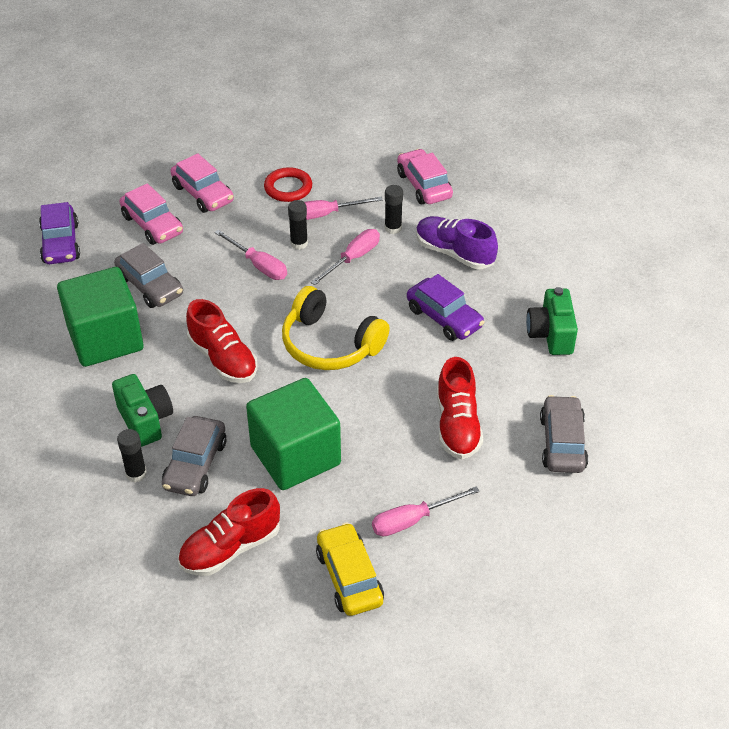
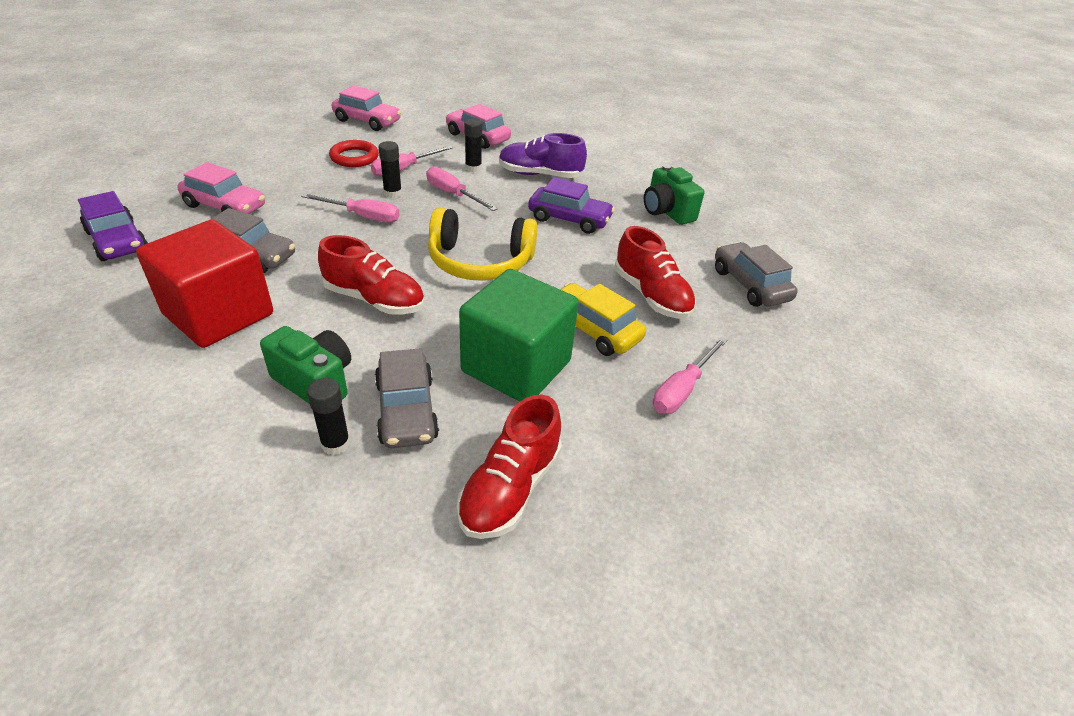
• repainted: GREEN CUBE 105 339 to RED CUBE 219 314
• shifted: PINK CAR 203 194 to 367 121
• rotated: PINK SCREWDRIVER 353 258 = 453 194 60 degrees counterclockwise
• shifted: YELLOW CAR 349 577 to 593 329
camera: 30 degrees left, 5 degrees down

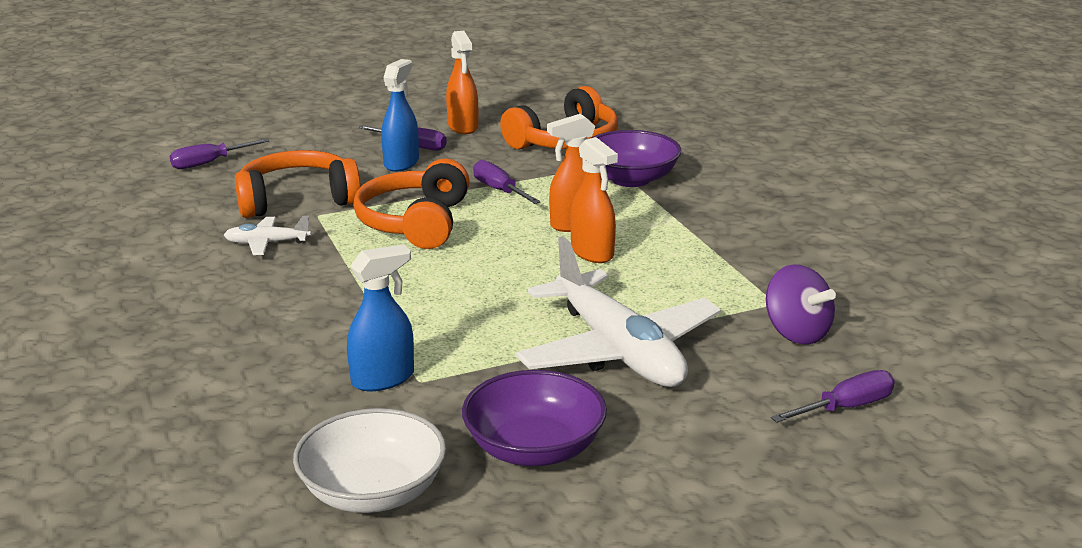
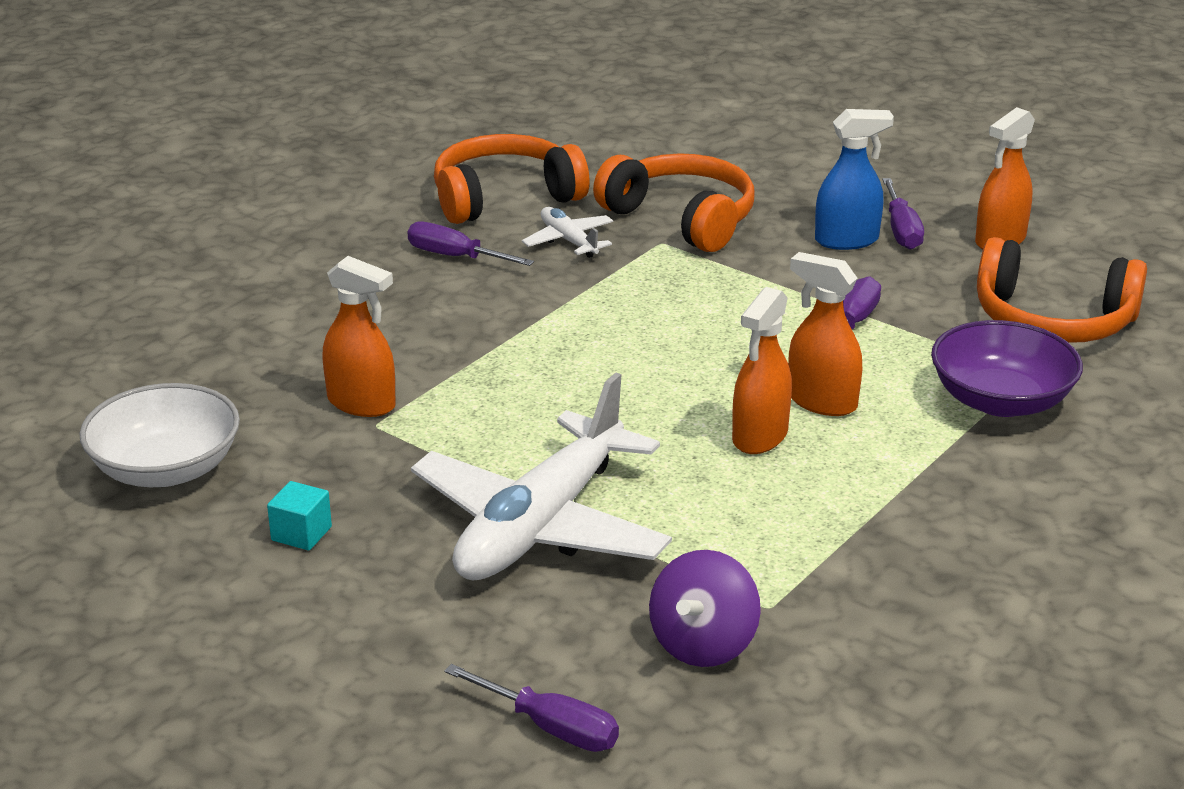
• swapped: PURPLE BOWL 534 448 to TURQUOISE CUBE 301 533
• repainted: BLUE SPRAY BOTTLE 383 379 to ORANGE SPRAY BOTTLE 362 403
• shifted: PURPLE SCREWDRIVER 209 163 to 456 257
• shifted: ORANGE HEADPHONES 415 223 to 504 197
camera: 60 degrees right, 5 degrees up

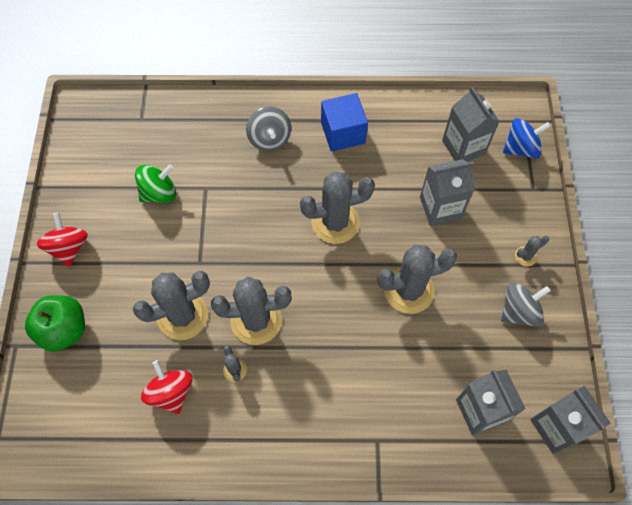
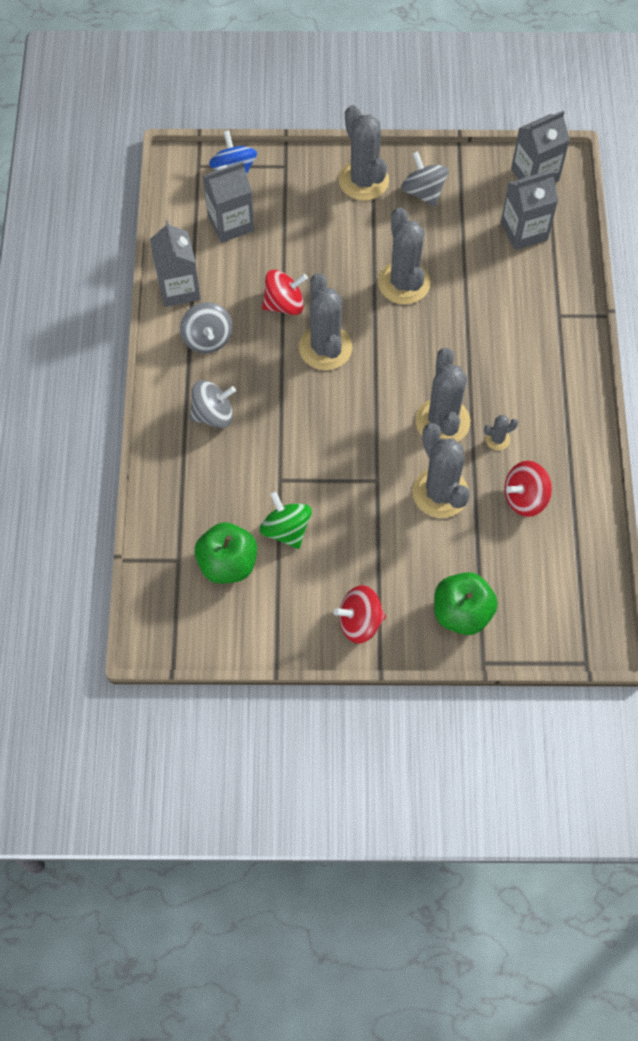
• shifted: GREY CARTON 440 207 to 178 288
• swapped: BLUE CUBE 343 133 to GREY SPINNING TOP 207 339
• new: GREEN APPLE 227 564
• new: RED SPINNING TOP 284 304
• scaled: GREY CACTUS 525 256 = 363 180 x2.23
camera: 90 degrees left, 0 degrees up

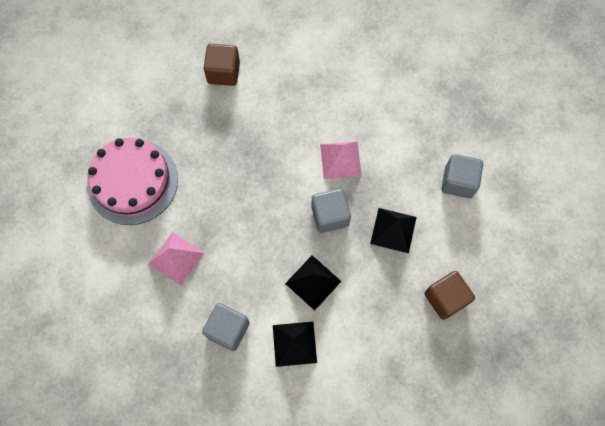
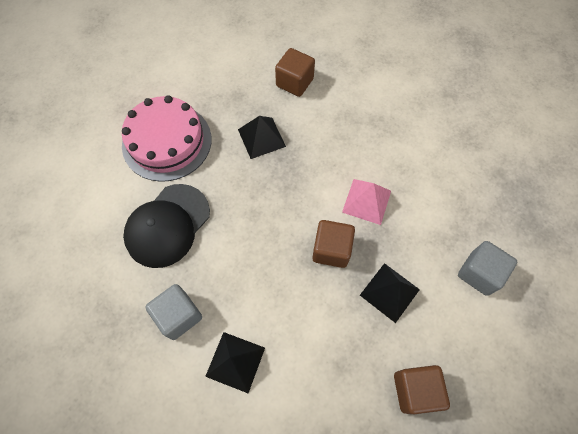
• swapped: PINK PYRAMID 176 258 to BLACK CAP 167 225
• shifted: BLACK PYRAMID 313 282 to 261 138
• repainted: GREY CUBE 330 216 to BROWN CUBE 331 250
camera: 25 degrees right, 5 degrees down

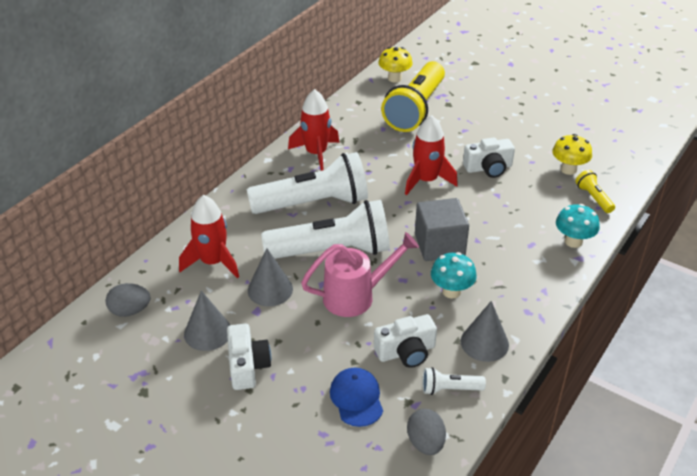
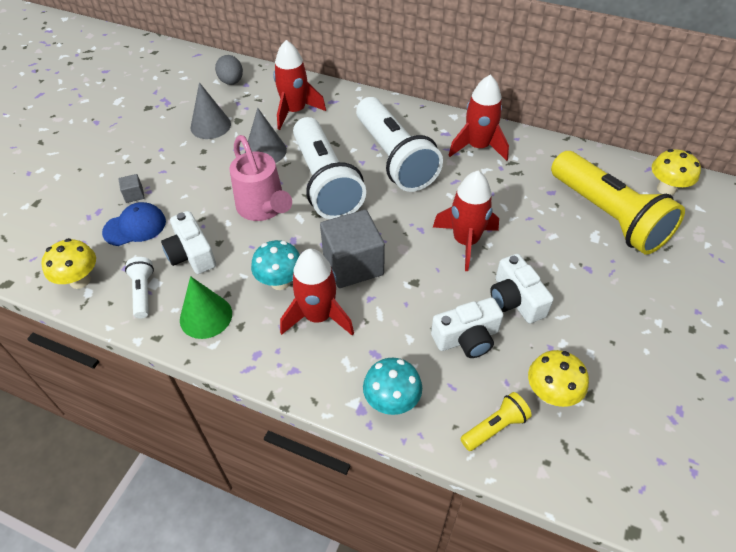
• swapped: GREY EGG 425 443 to YELLOW MUSHROOM 80 280
• new: GREY CUBE 134 195
• repainted: GREY CONE 484 343 to GREEN CONE 206 316
• new: RED ROCKET 318 316
• shifted: WHITE CAMERA 247 366 to 467 338
• rotated: YELLOW FLASHLIGHT 415 109 = 607 216 135 degrees counterclockwise
camera: 80 degrees right, 10 degrees up

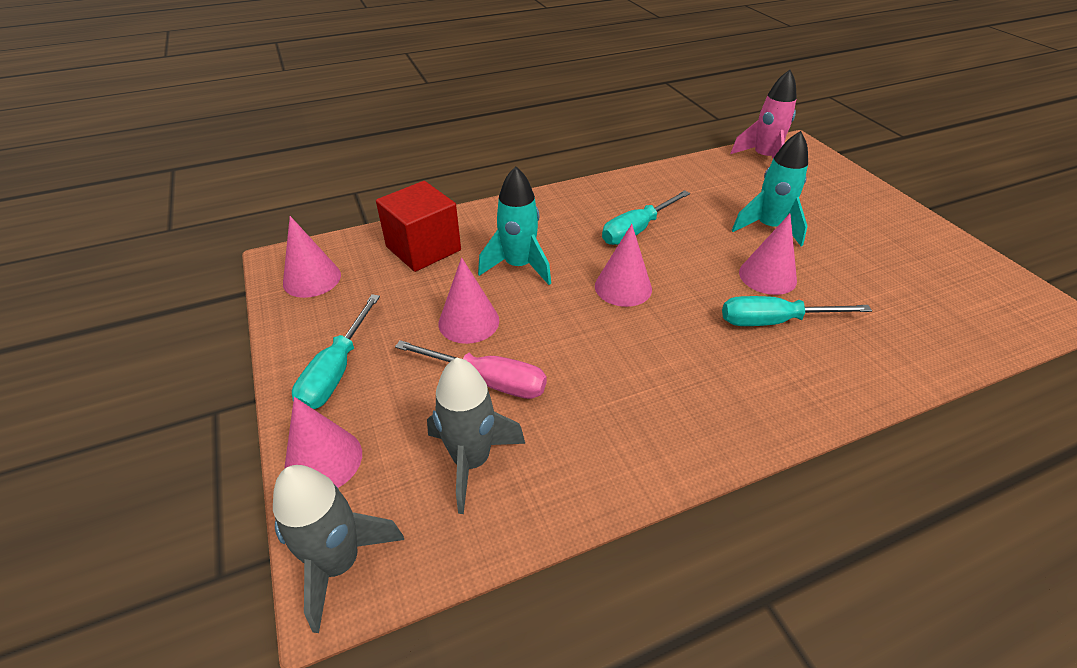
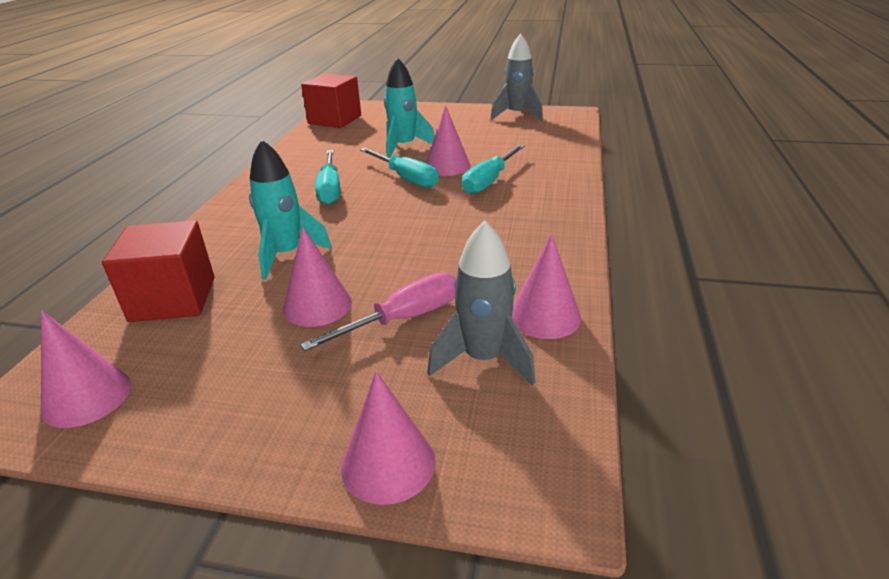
• swapped: PINK ROCKET 763 158 to RED CUBE 335 120
• shifted: TURQUOISE SCREWDRIVER 336 371 to 406 178
• shifted: GREY ROCKET 339 563 to 517 115
• shifted: PINK CONE 623 287 to 544 316
camera: 55 degrees left, 10 degrees down

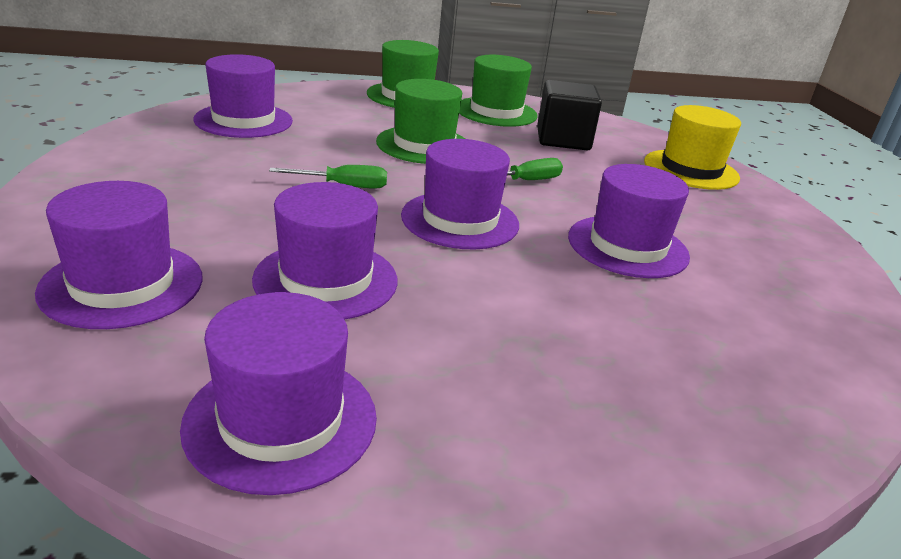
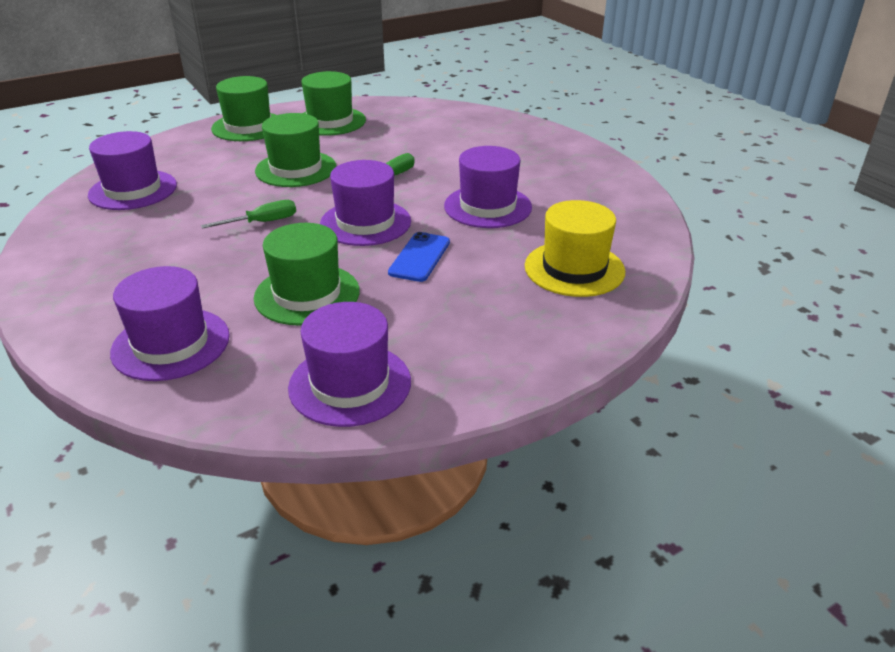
• repainted: PURPLE HAT 326 279 to GREEN HAT 307 294
• new: BLUE PHONE 419 257
• shifted: YELLOW HAT 691 169 to 574 269
• gone: BLACK CUBE 563 139
camera: 20 degrees left, 5 degrees up

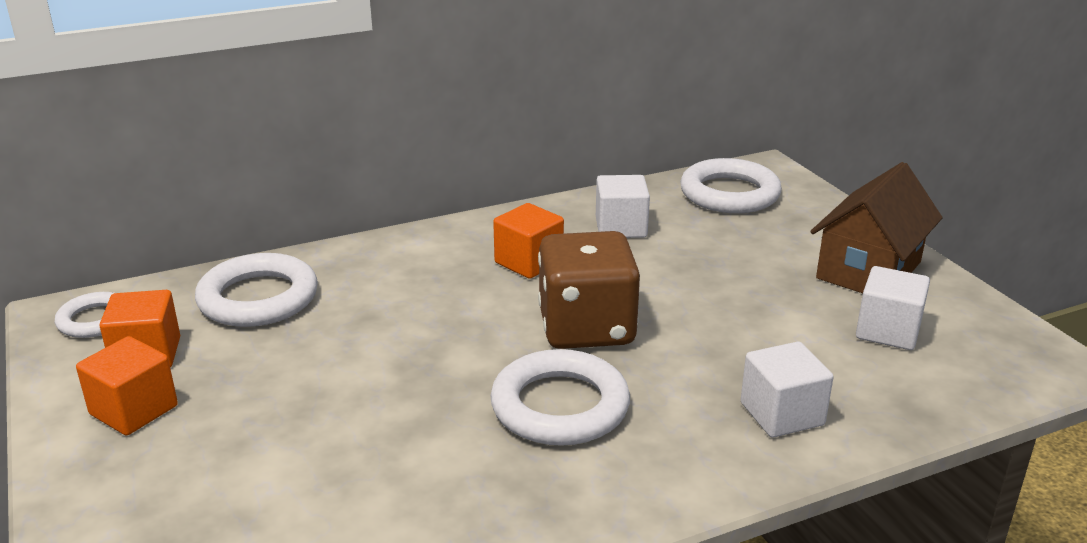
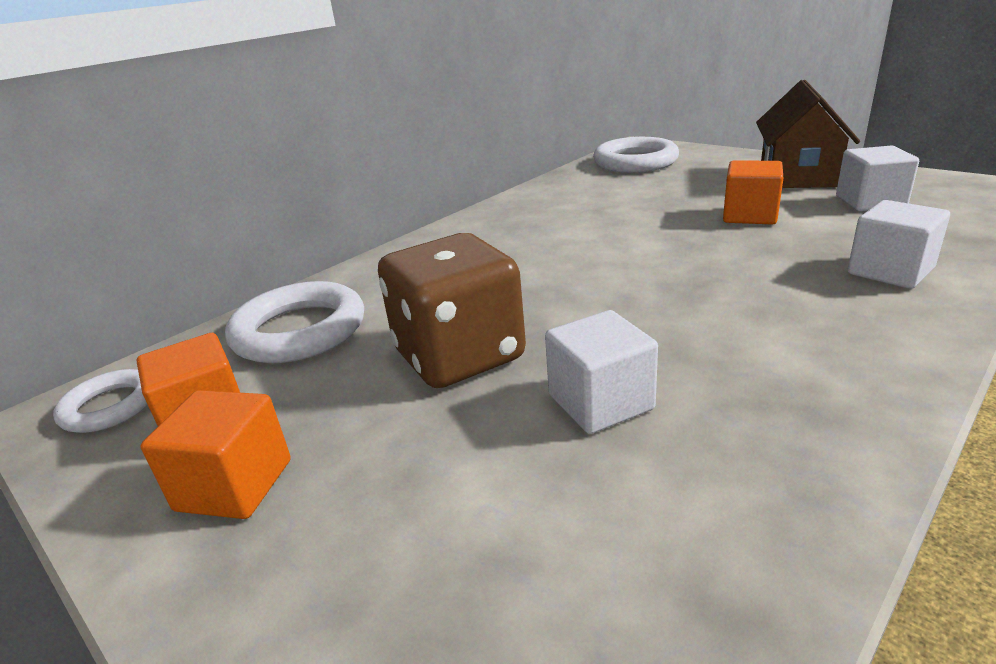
• shifted: BROWN DICE 586 328 to 459 356
• shifted: WHITE CUBE 621 227 to 600 402
• shifted: ORANGE CUBE 529 262 to 749 215
• gone: WHITE RING 560 406
camera: 20 degrees left, 0 degrees up

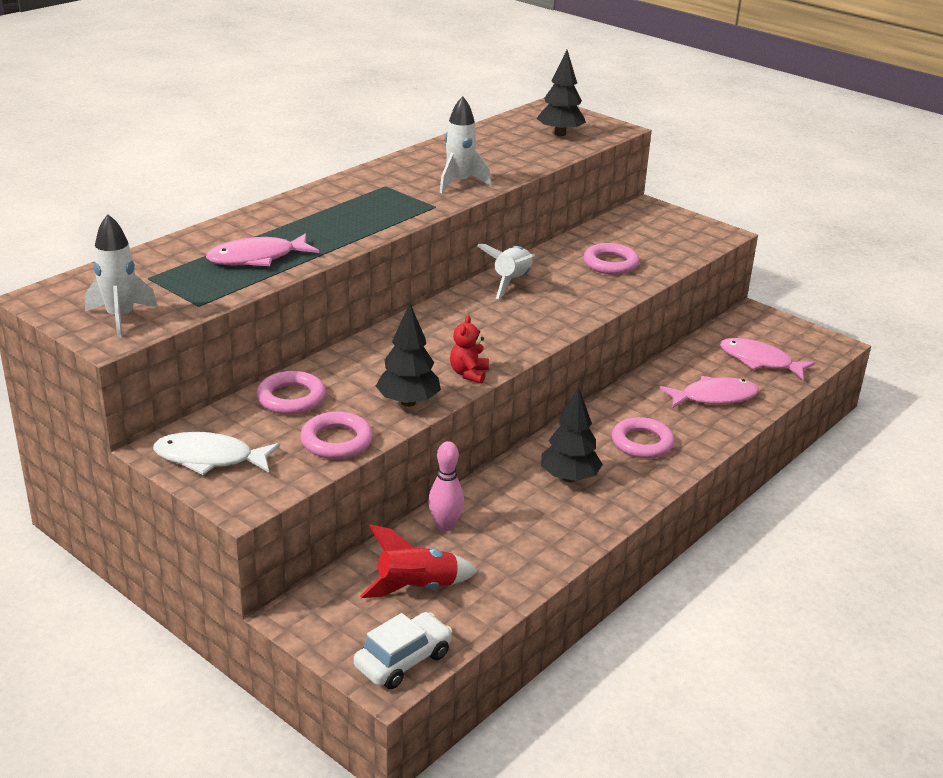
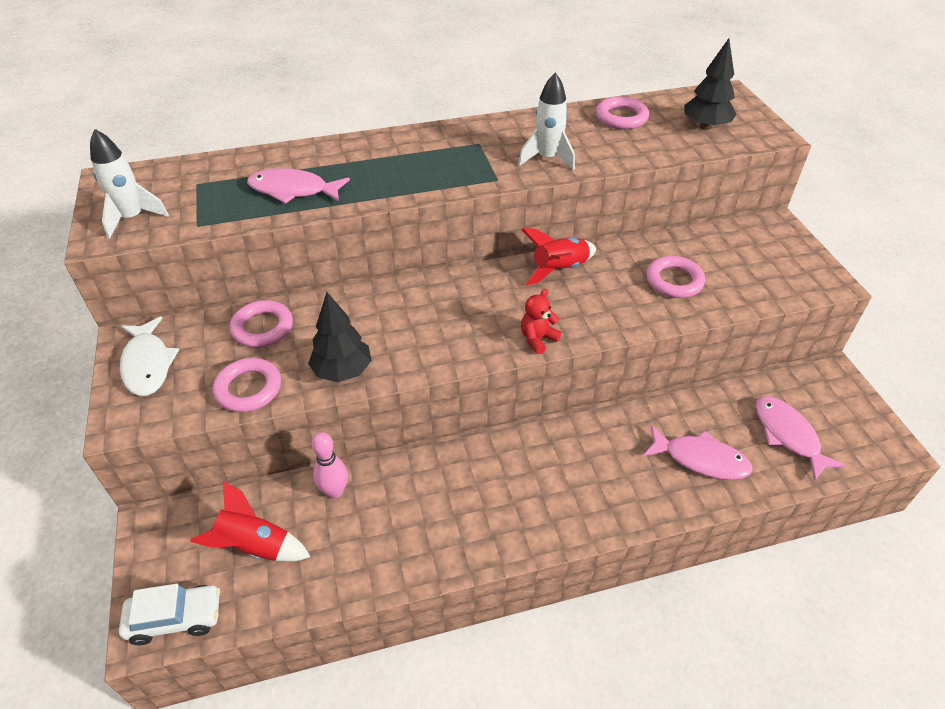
• rotated: WHITE FISH 210 458 = 148 364 150 degrees counterclockwise
• repainted: WHITE ROCKET 511 282 to RED ROCKET 559 270
• shifted: RED TEDDY BEAR 469 374 to 537 339
• shifted: PINK RING 642 443 to 621 117
• gone: BLACK TREE 569 478
camera: 35 degrees right, 15 degrees up

